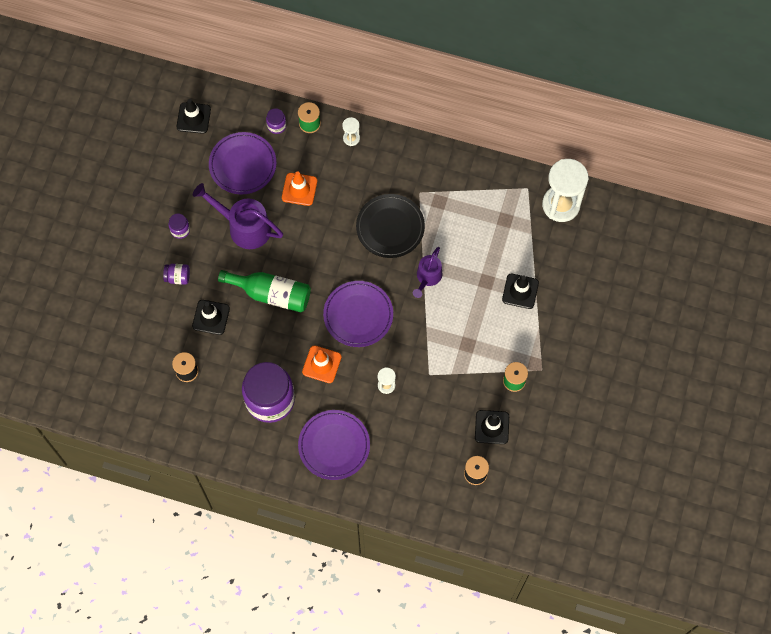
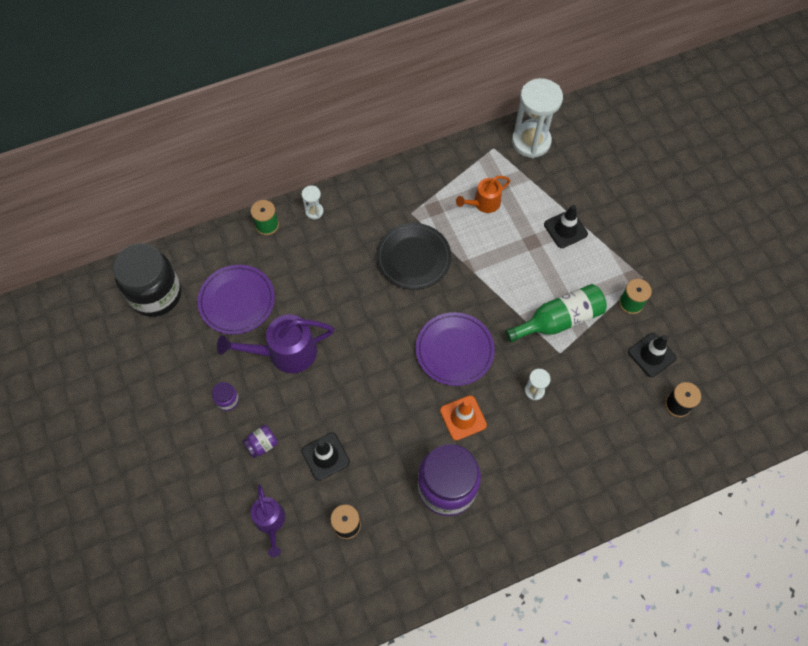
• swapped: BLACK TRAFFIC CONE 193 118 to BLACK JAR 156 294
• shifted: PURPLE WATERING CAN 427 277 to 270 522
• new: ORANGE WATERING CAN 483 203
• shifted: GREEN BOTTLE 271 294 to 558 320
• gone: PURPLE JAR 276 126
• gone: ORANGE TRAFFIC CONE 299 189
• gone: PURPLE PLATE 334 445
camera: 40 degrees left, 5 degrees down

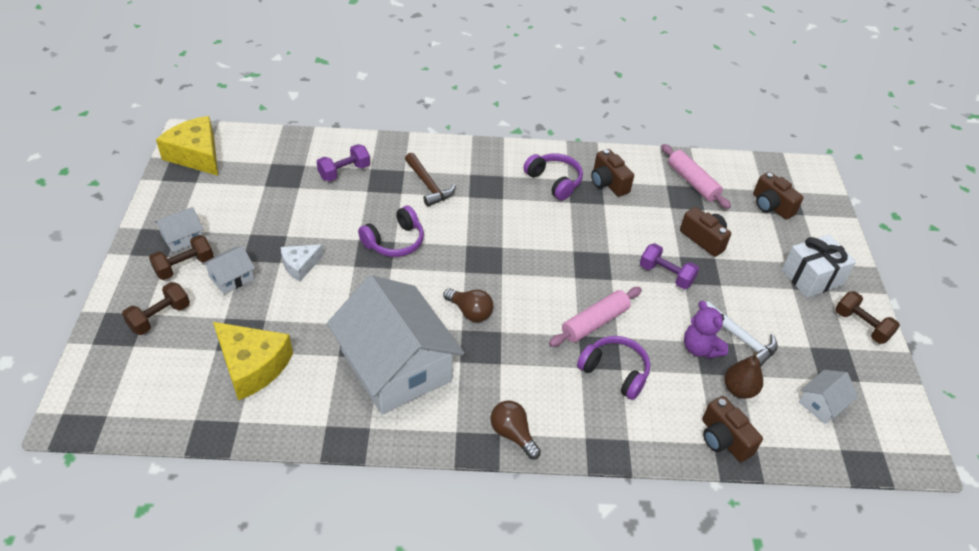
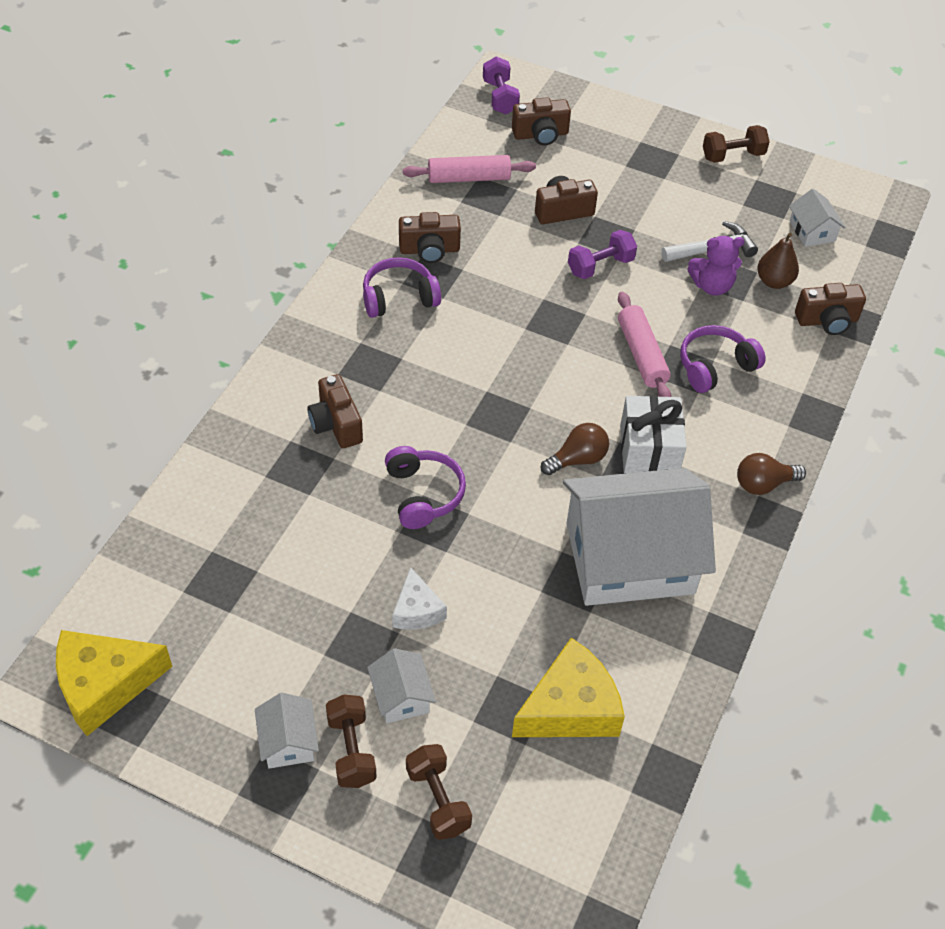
• swapped: BROWN HAMMER 428 185 to BROWN CAMERA 336 424
• shifted: PURPLE DUMBBELL 344 172 to 500 97
• shifted: WHITE GIFT 811 277 to 649 450
camera: 65 degrees left, 5 degrees up

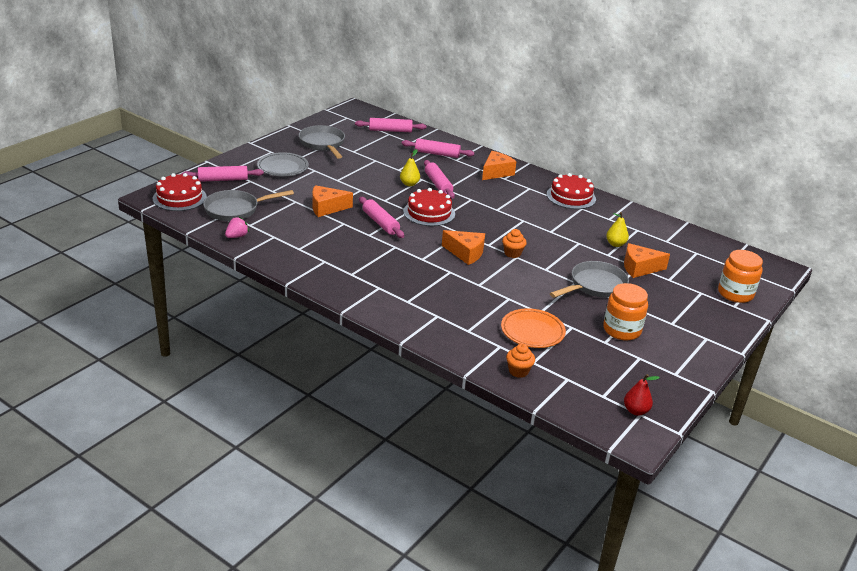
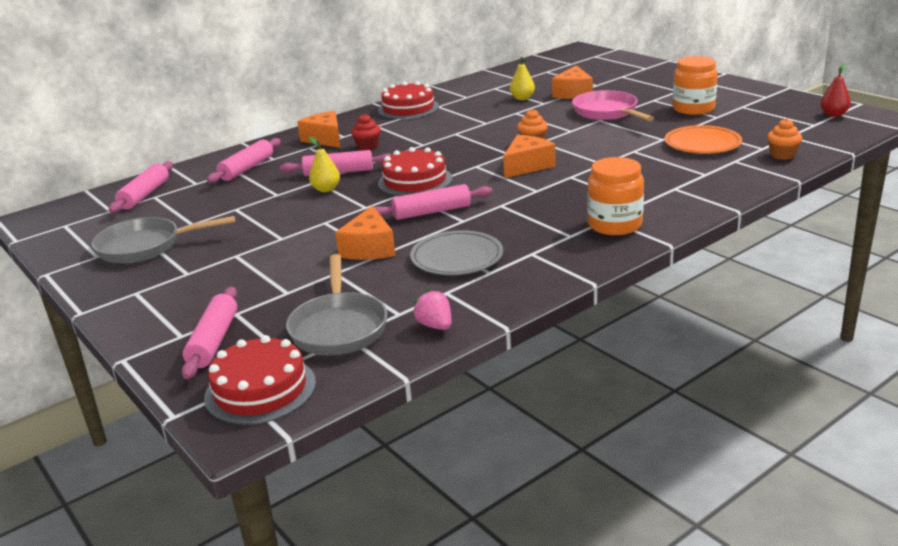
• new: RED CUPCAKE 367 147
• shifted: GREY PLATE 283 167 to 457 258
• repainted: GREY PAN 595 286 to PINK PAN 607 112
• shifted: ORANGE JAR 735 293 to 614 225
camera: 70 degrees left, 5 degrees down

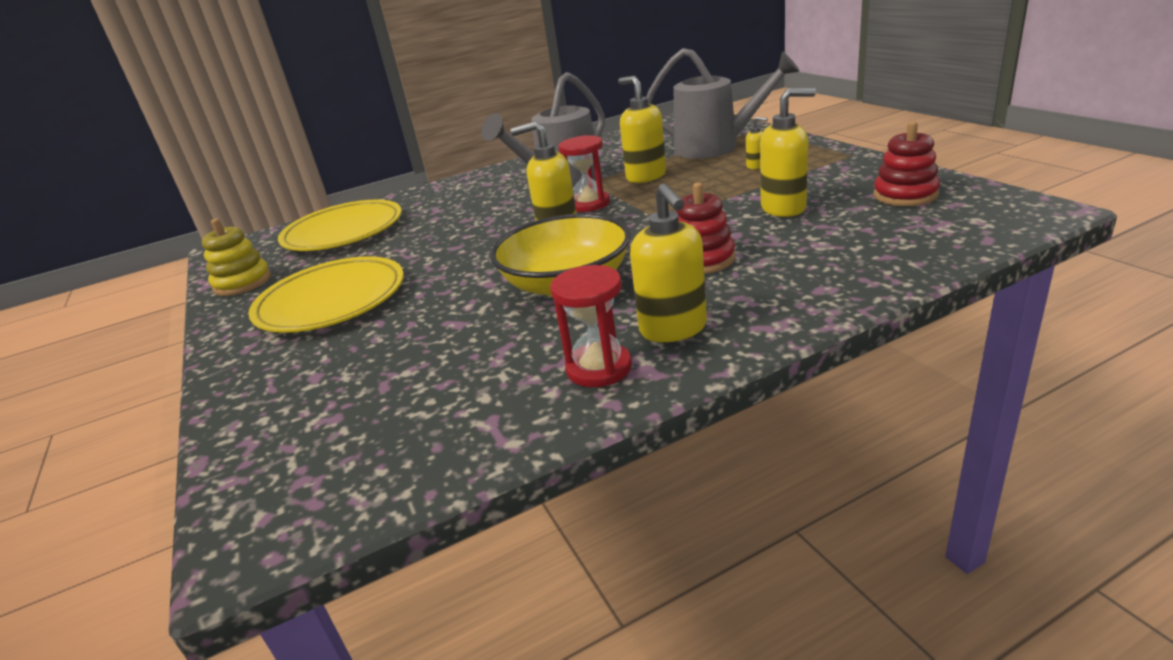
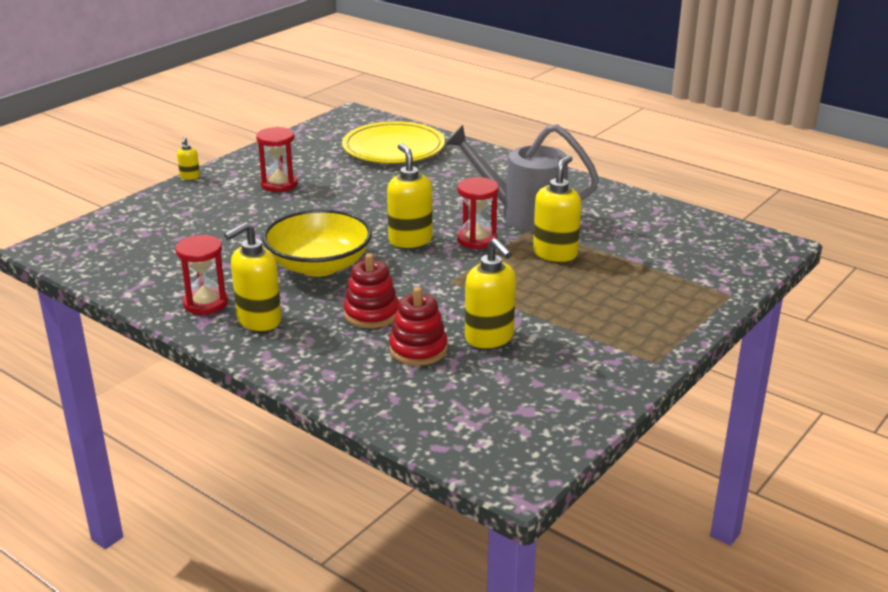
• shifted: YELLOW SOAP DISPENSER 755 166 to 190 177
• swapped: YELLOW PLATE 331 301 to RED HOURGLASS 279 184
• shifted: RED STACKING TOY 905 195 to 418 349
• gone: YELLOW STACKING TOY 243 283
• gone: GREY WATERING CAN 717 147
camera: 60 degrees right, 0 degrees up

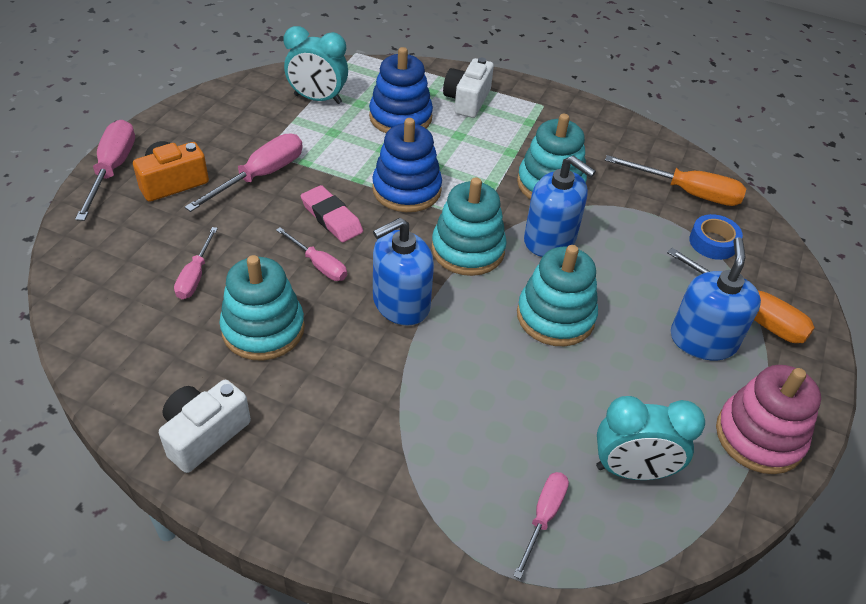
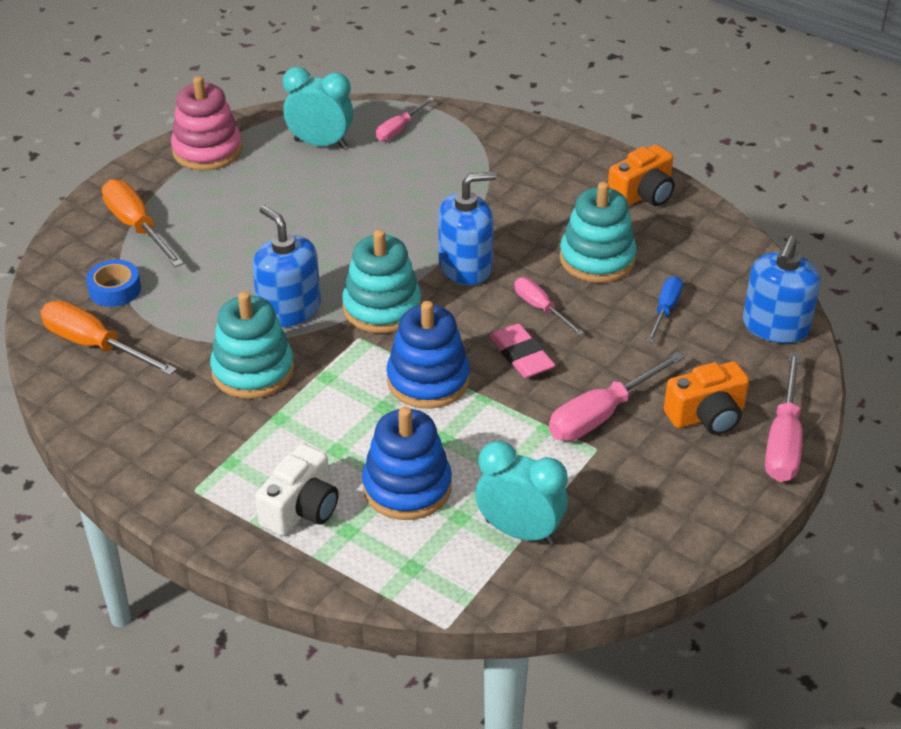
• repainted: WHITE CAMERA 204 434 to ORANGE CAMERA 642 195
• repainted: PINK SCREWDRIVER 195 276 to BLUE SCREWDRIVER 665 310
• shifted: BLUE SOAP DISPENSER 703 340 to 775 326
• gone: TURQUOISE STACKING TOY 555 316
camera: 165 degrees left, 5 degrees down

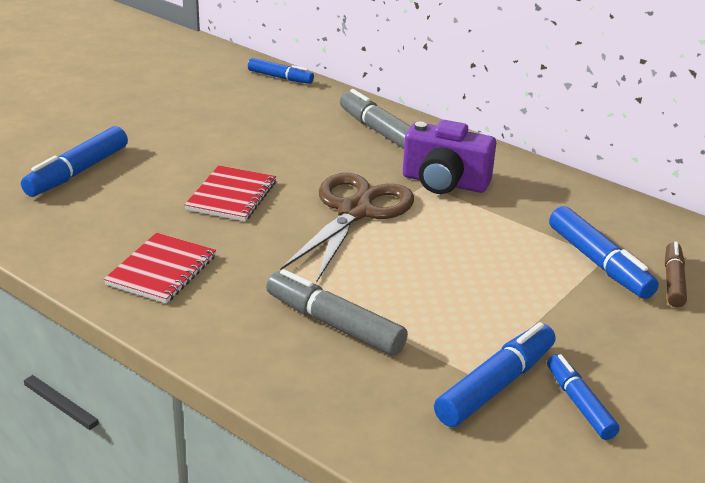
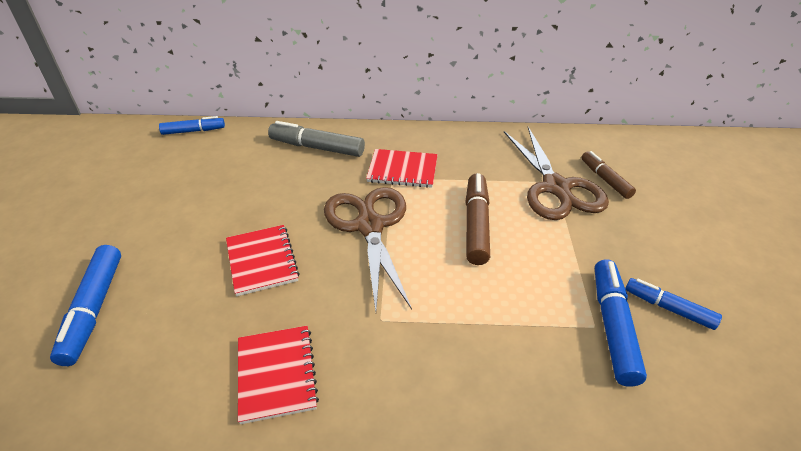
• swapped: PURPLE CAMERA 444 182 to RED NOTEBOOK 402 170
• new: BROWN MARKER 476 224
• swapped: BLUE MARKER 599 263 to BROWN SCISSORS 556 187
• gone: GREY MARKER 334 324
camera: 35 degrees left, 10 degrees up

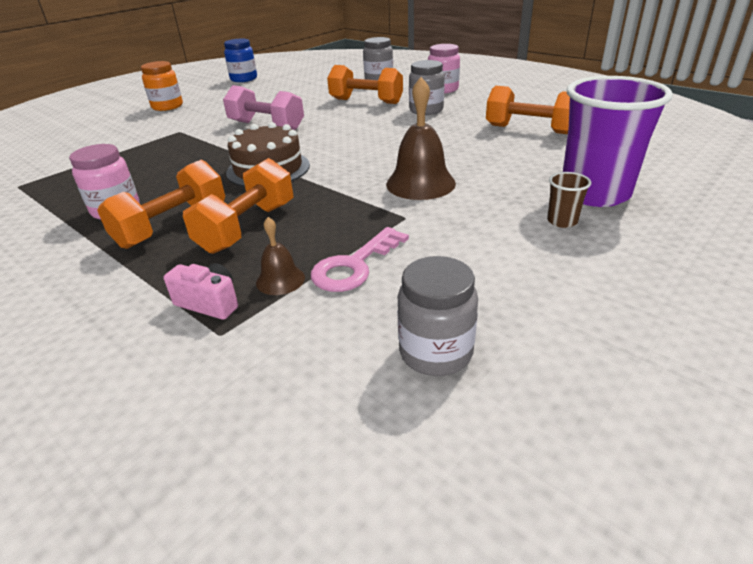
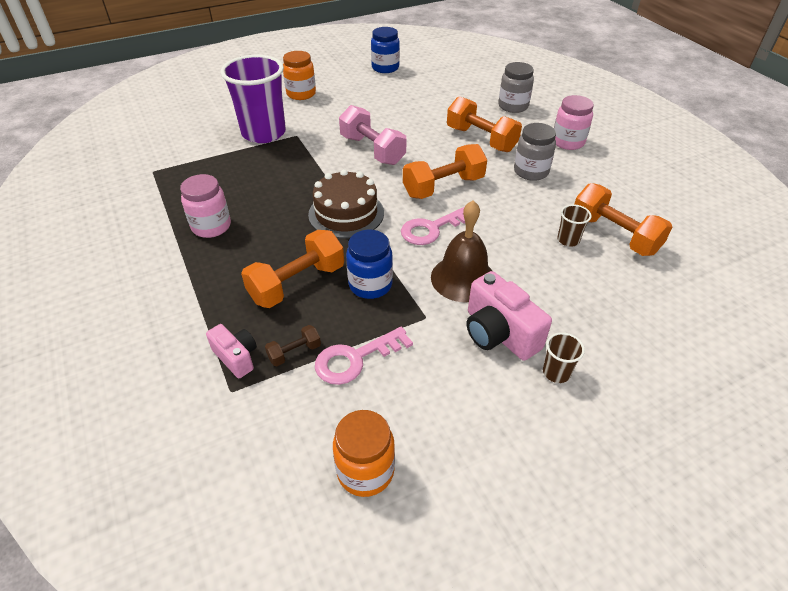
• shifted: PURPLE CUP 595 193 to 264 133
• swapped: BROWN BELL 280 280 to BROWN DUMBBELL 294 353
• repainted: GREY JAR 436 352 to ORANGE JAR 365 471
• new: BLUE JAR 370 285
• new: PINK KEY 432 228
• shifted: ORANGE DUMBBELL 172 226 to 443 187
• new: PINK CAMERA 499 333
• new: BROWN CUP 568 240
camera: 20 degrees right, 10 degrees up

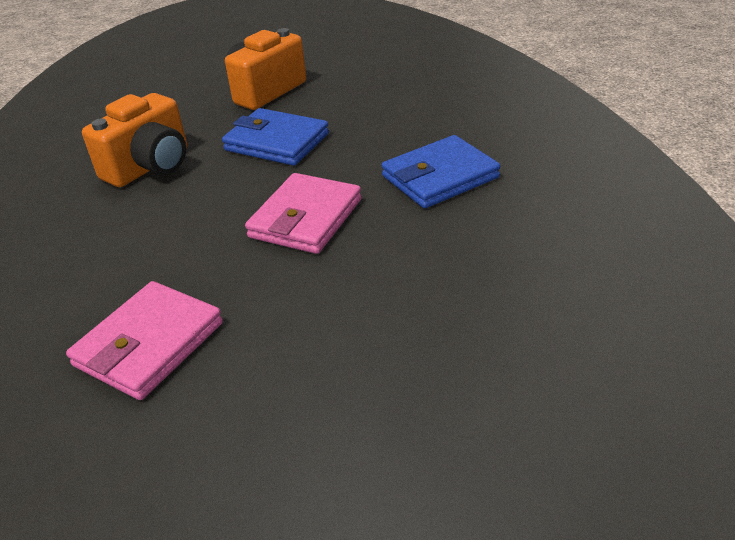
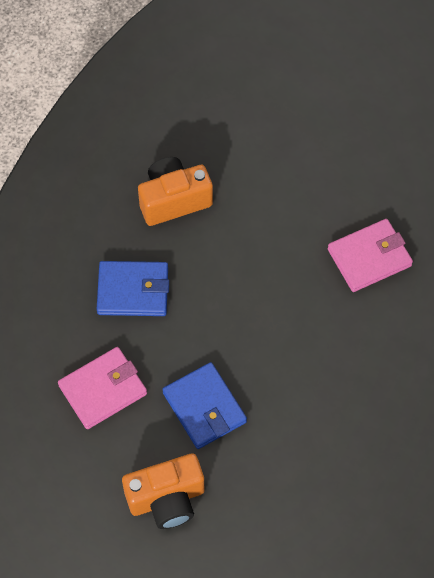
• shifted: PINK WALLET 306 218 to 103 389
• shifted: ORANGE CAMERA 150 167 to 173 200
camera: 150 degrees left, 25 degrees up

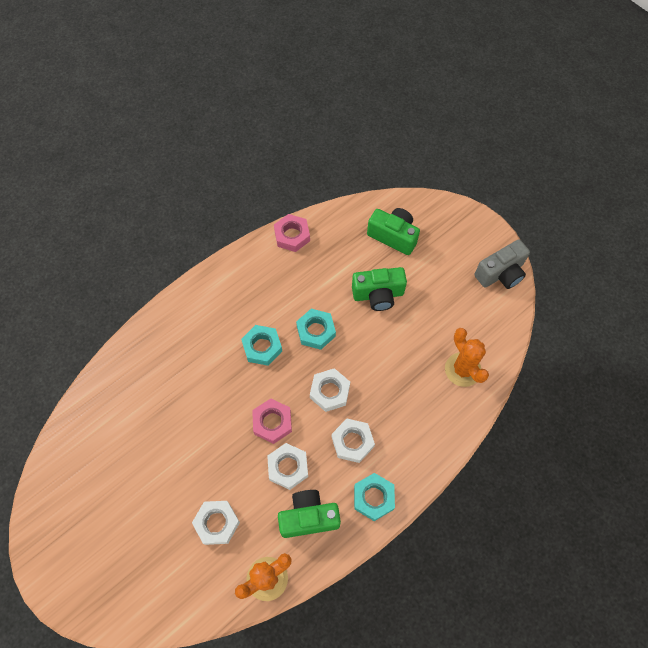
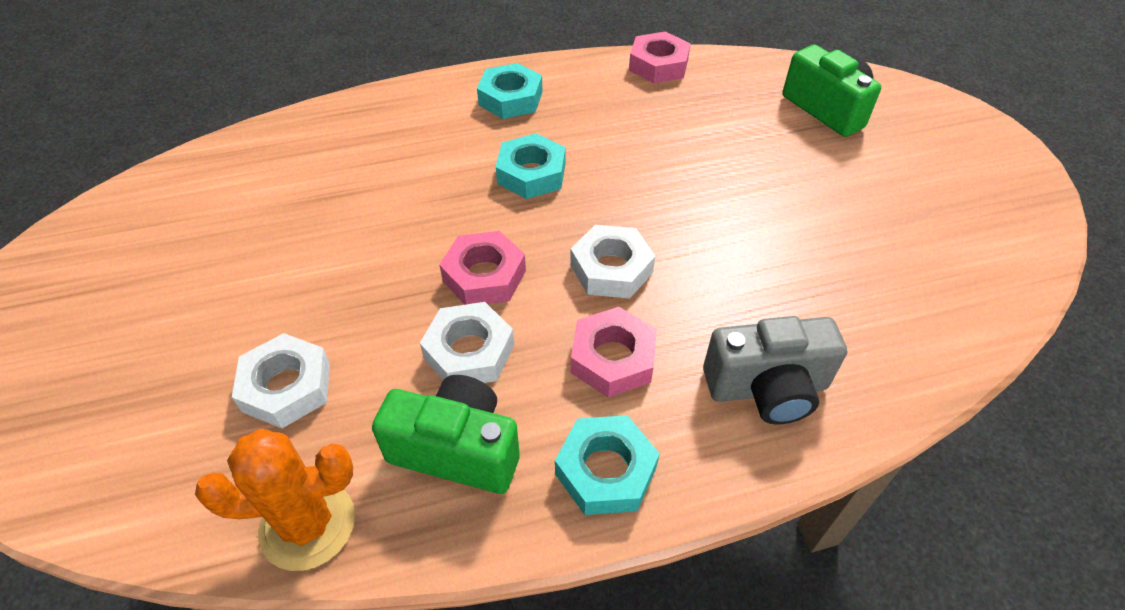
• shifted: TURQUOISE NUT 316 331 to 510 98
• repainted: WHITE NUT 352 442 to PINK NUT 612 358
• shifted: GREY CAMERA 500 273 to 767 388
• gone: GREEN CAMERA 378 295
• gone: ORANGE CACTUS 462 369
camera: 25 degrees right, 15 degrees down

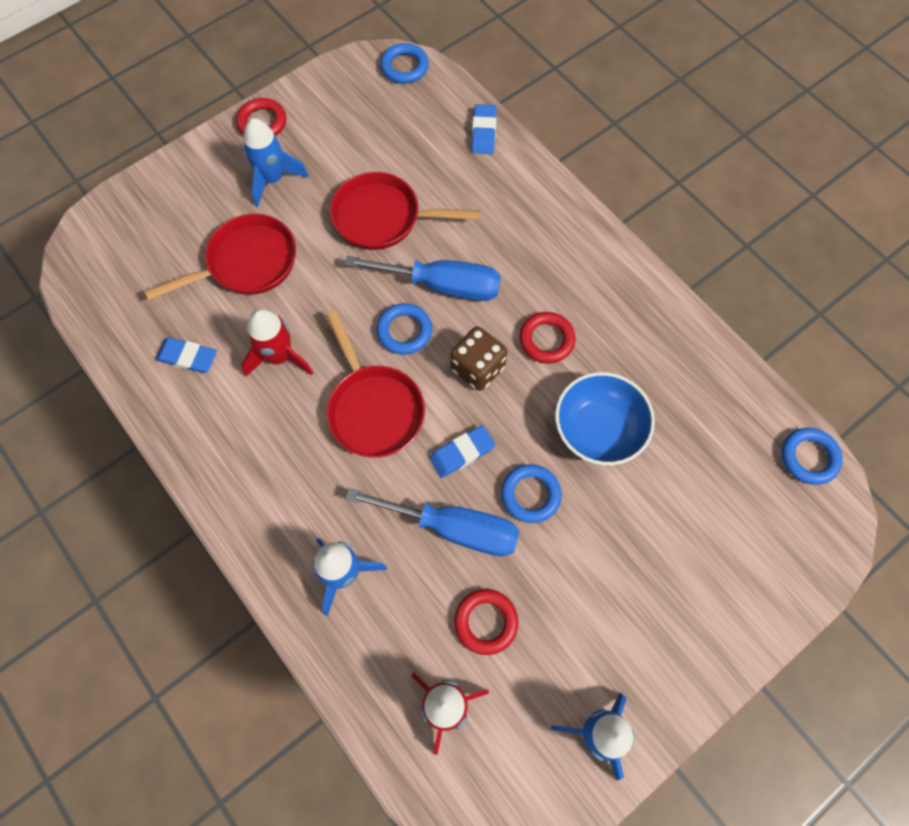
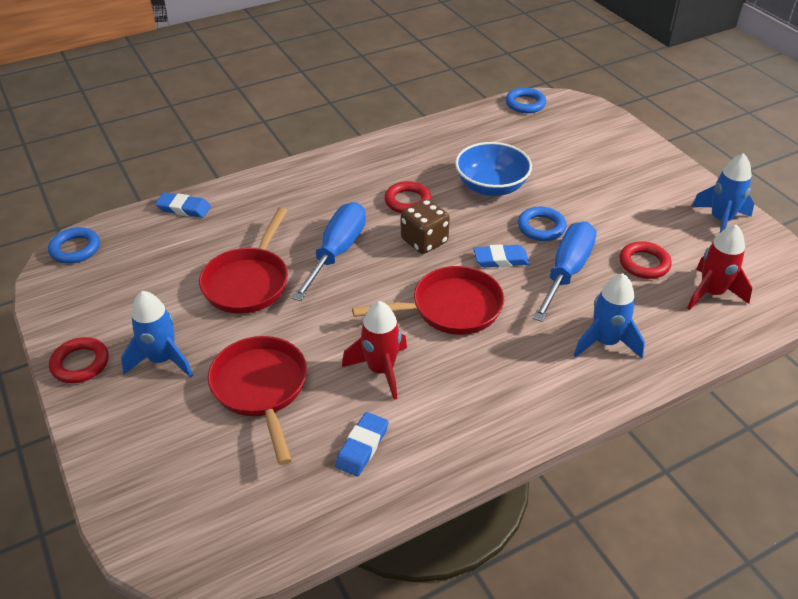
• rotated: BLUE ERASER 462 453 = 500 259 75 degrees counterclockwise
• gone: BLUE RING 404 331
camera: 80 degrees left, 25 degrees down

